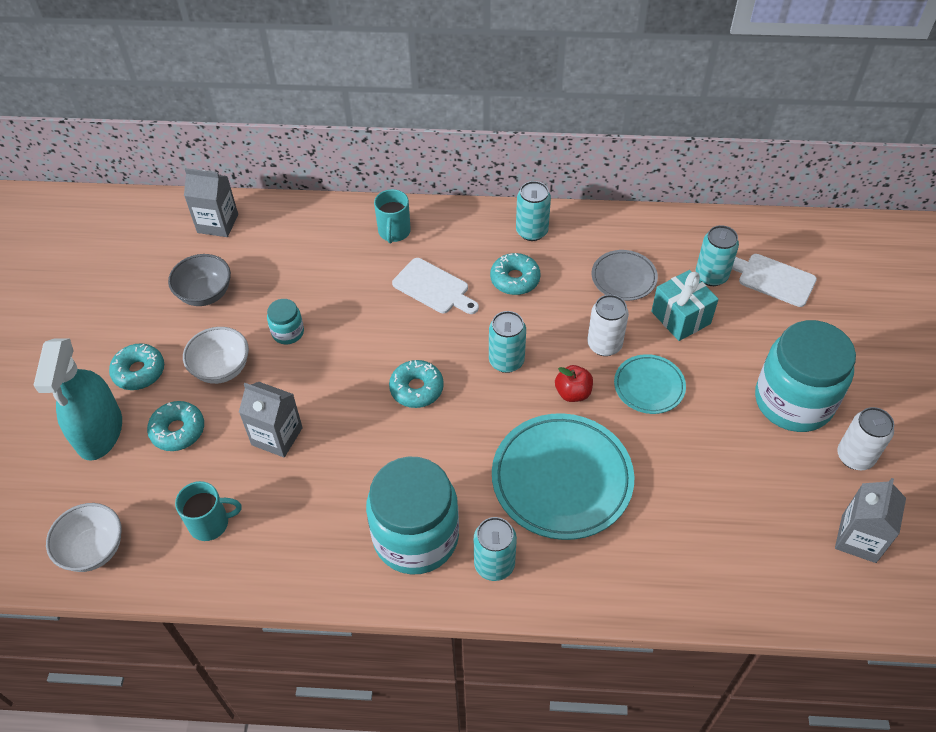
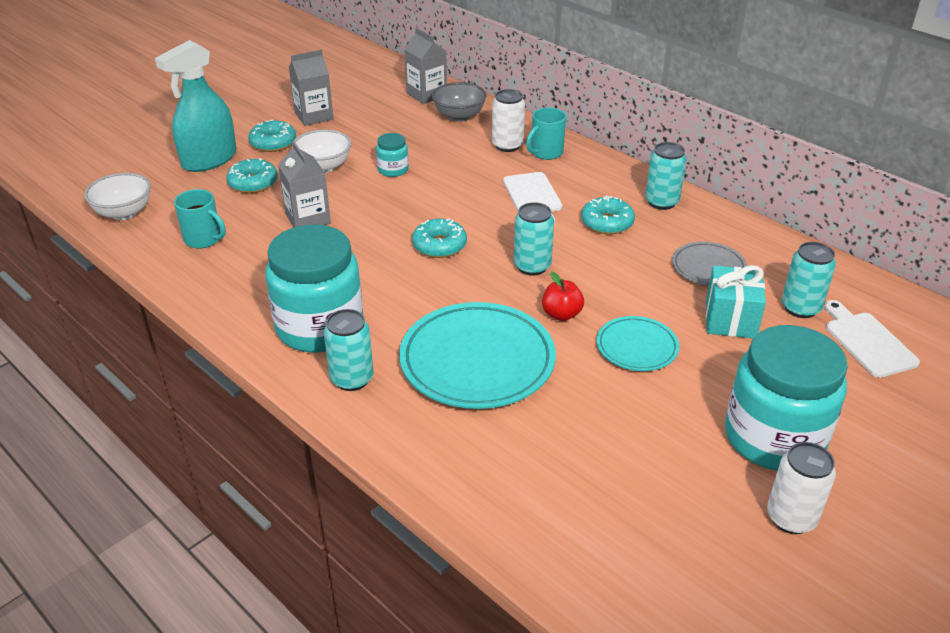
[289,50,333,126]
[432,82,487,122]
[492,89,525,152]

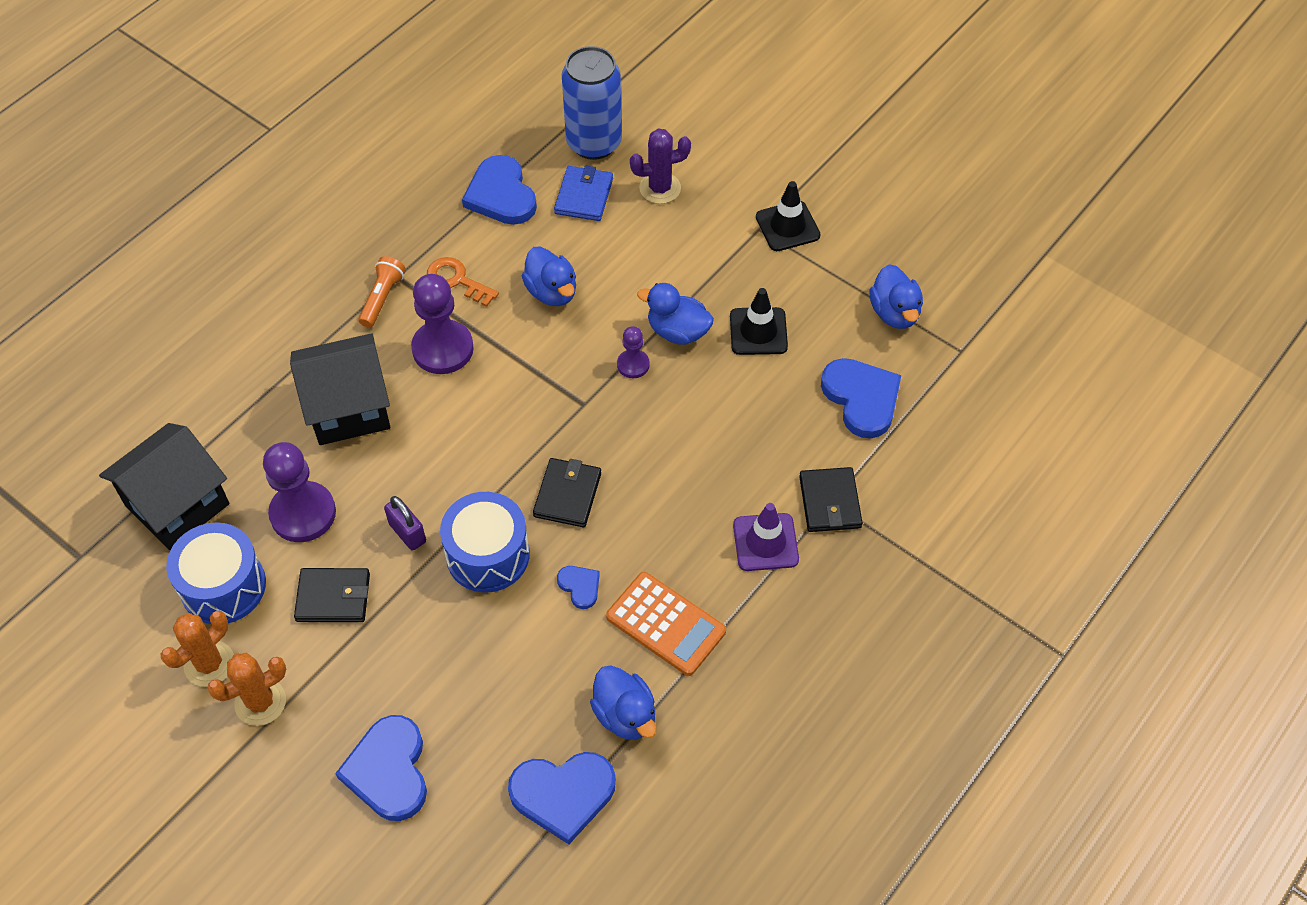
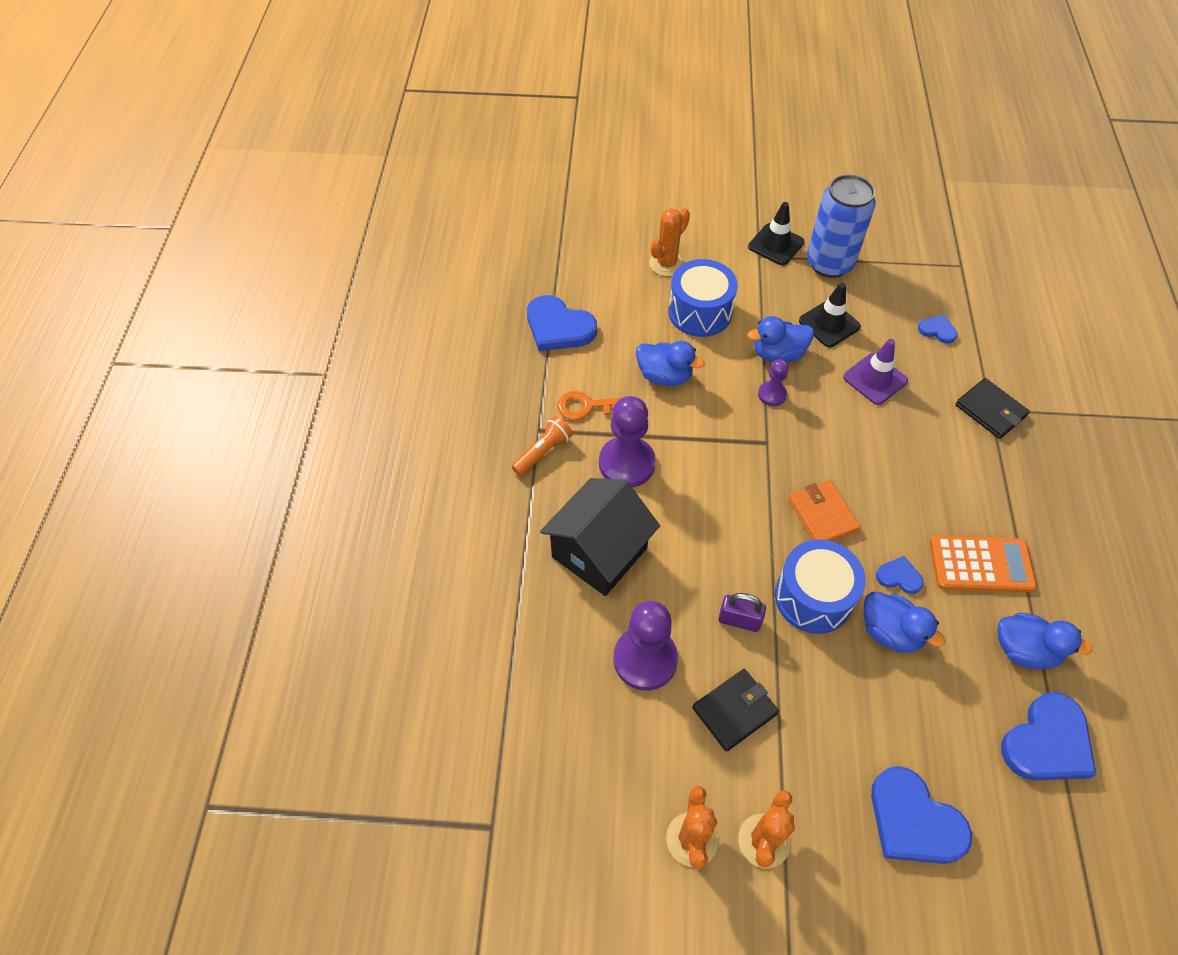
[511,416,573,476]
[649,208,690,277]
[669,259,738,337]
[788,480,861,541]
[807,174,876,278]
[843,339,908,405]
[864,592,945,653]
[918,315,958,344]
[99,423,229,550] (first image)
[554,166,613,221] (first image)

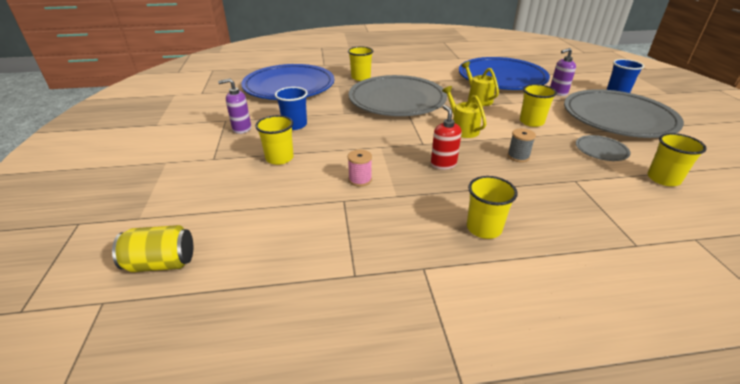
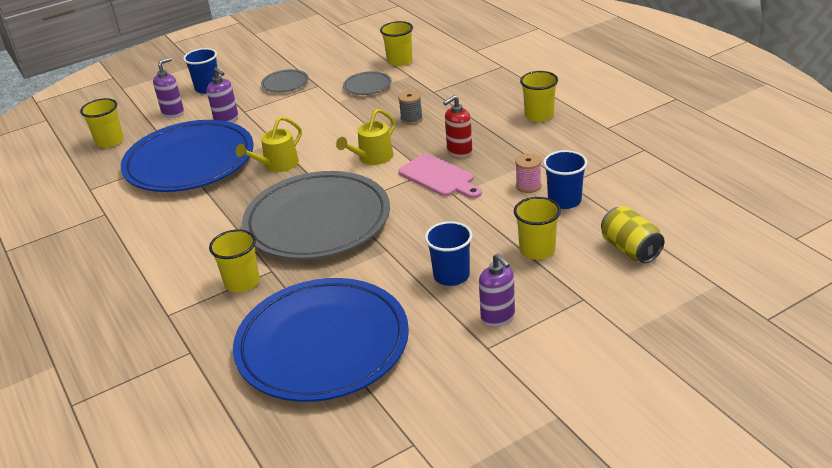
[80,98,124,148]
[153,58,184,118]
[261,69,309,93]
[398,154,482,199]
[543,150,587,209]
[601,206,665,263]

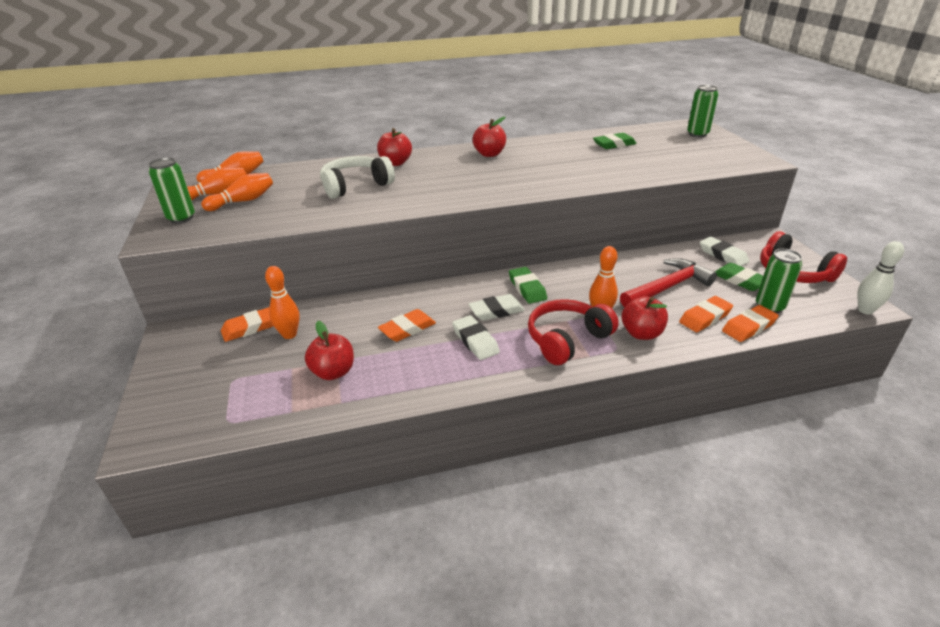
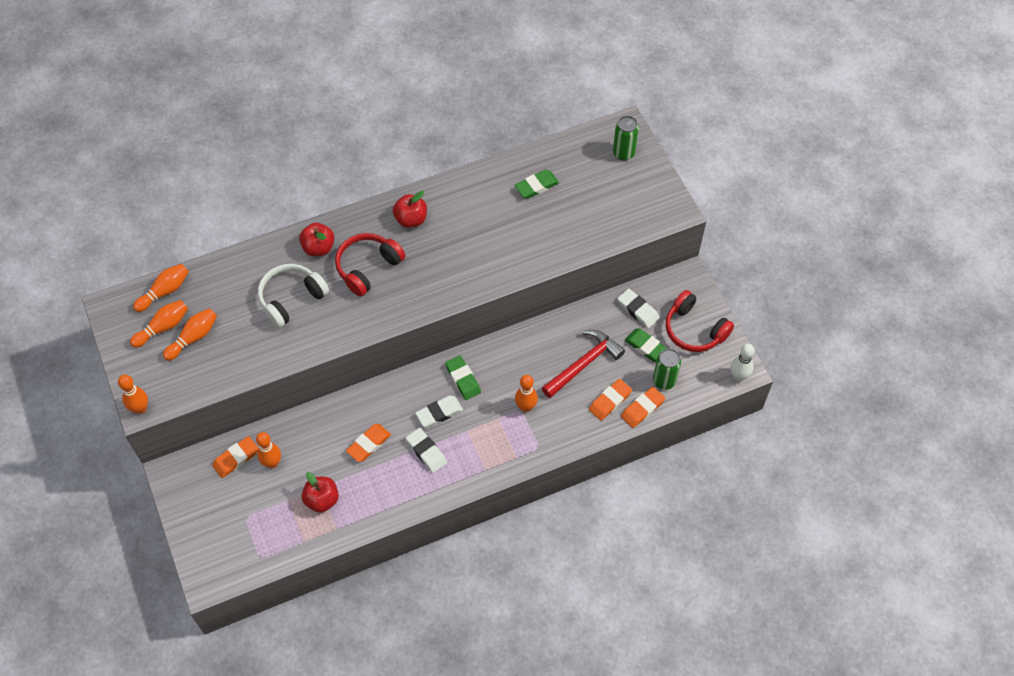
[118,375,148,414]
[335,233,405,297]
[149,157,195,223] (first image)
[622,296,668,340] (first image)

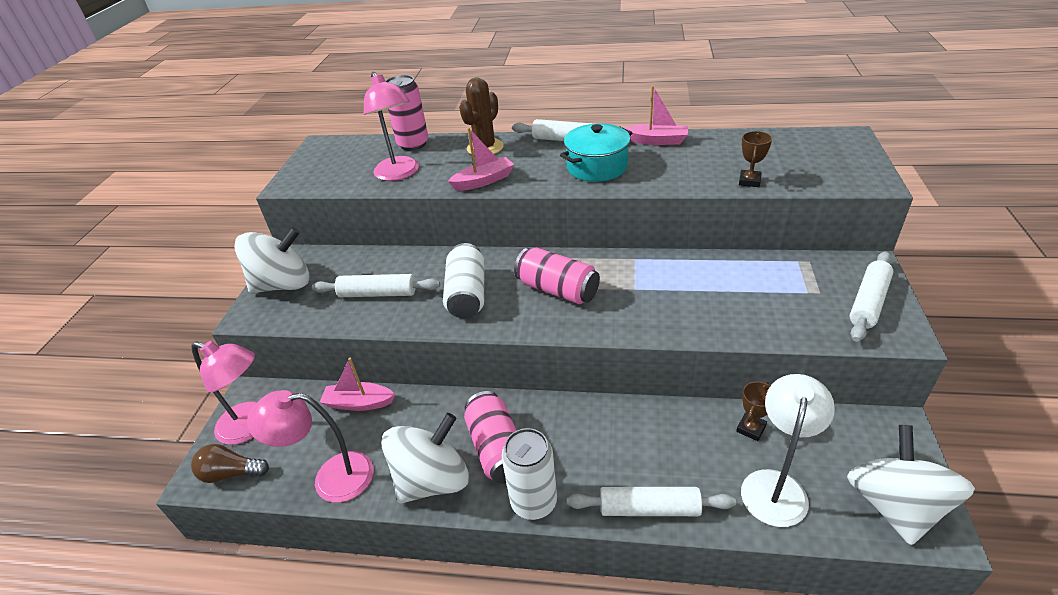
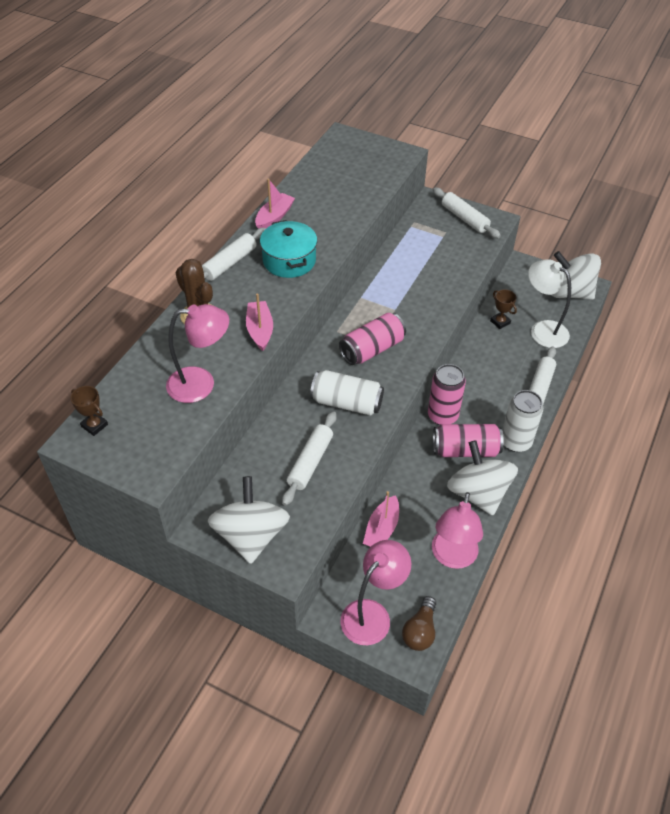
[71,386,108,436]
[428,364,466,425]

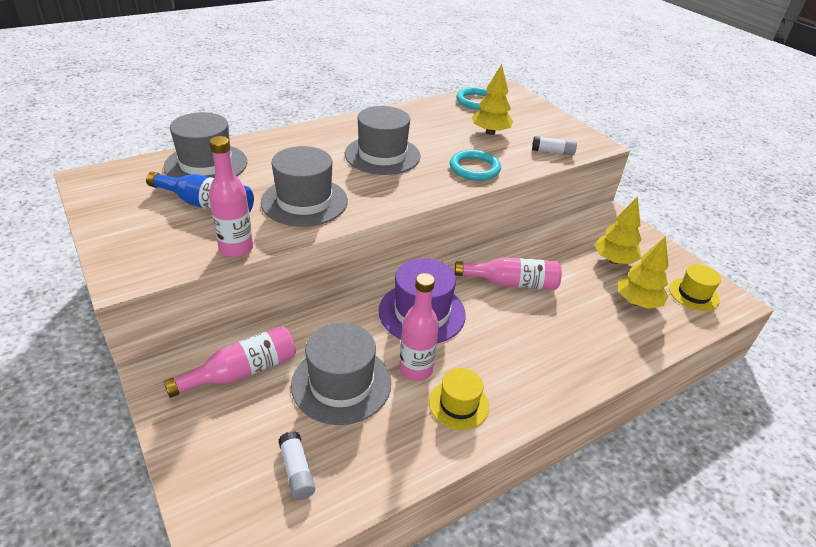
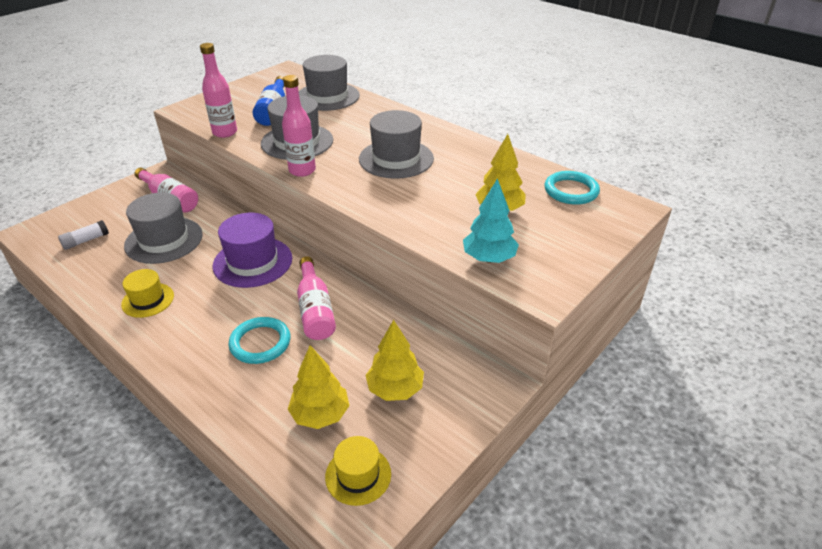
[228,317,290,364]
[282,75,316,177]
[463,178,519,263]

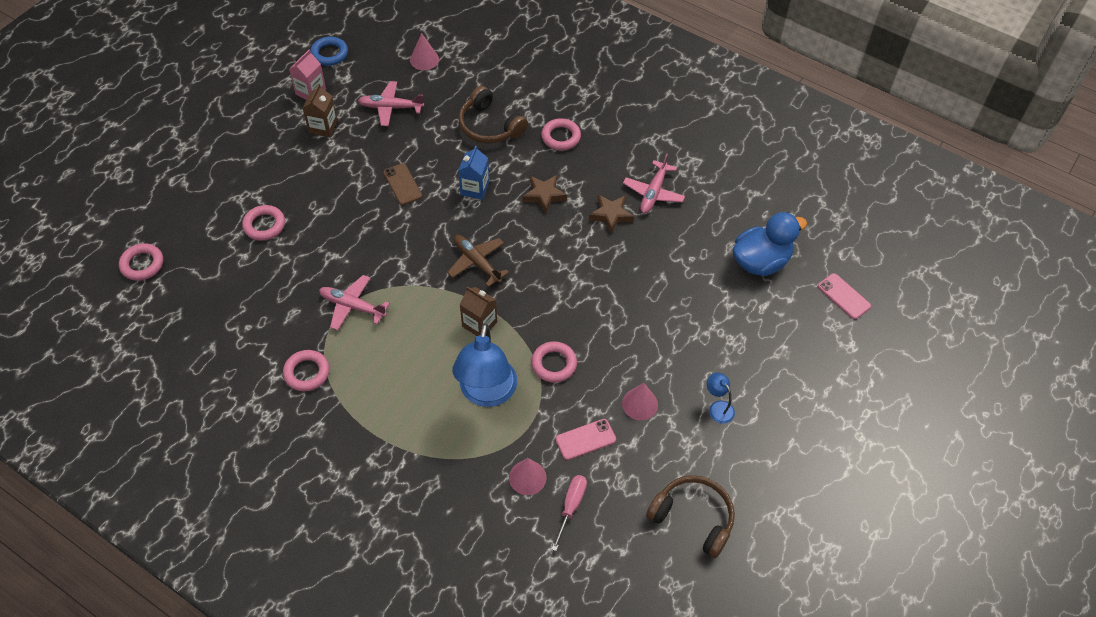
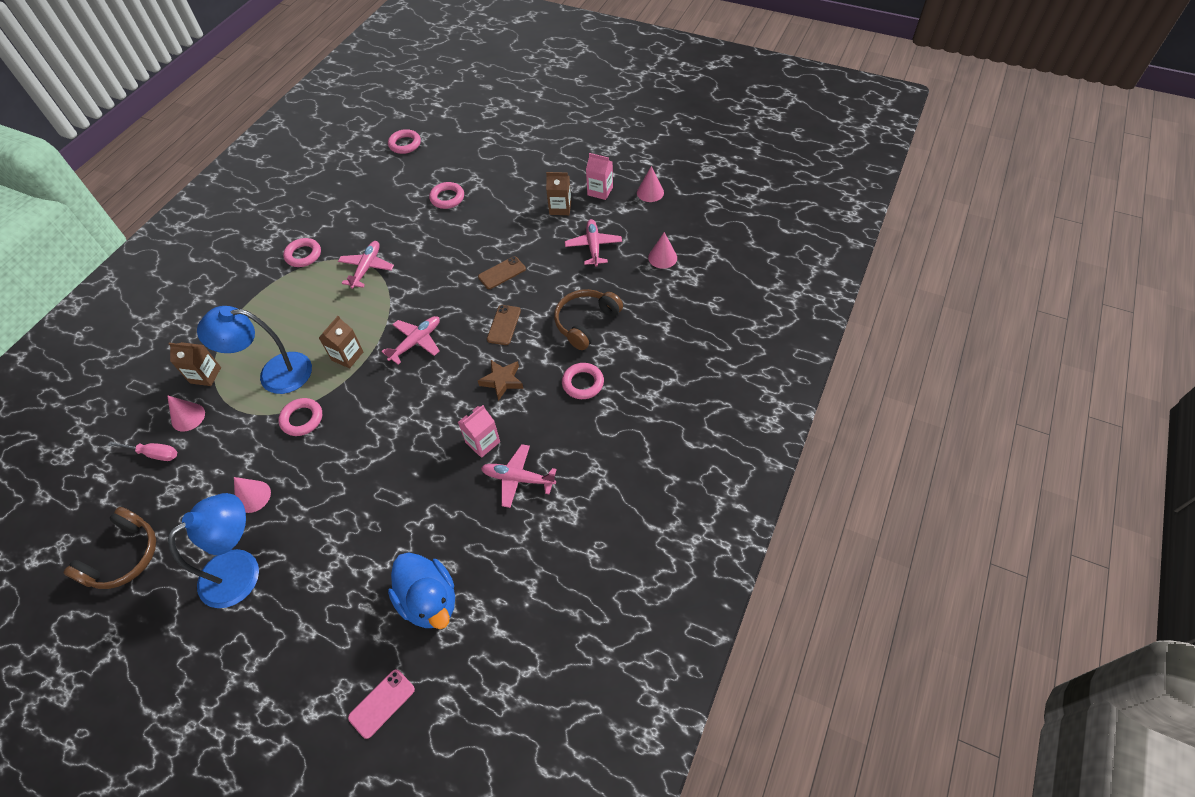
[168,342,221,386]
[168,493,259,608]
[381,316,440,365]
[458,405,500,458]
[487,305,521,345]
[637,166,664,202]
[555,419,616,460] (first image)

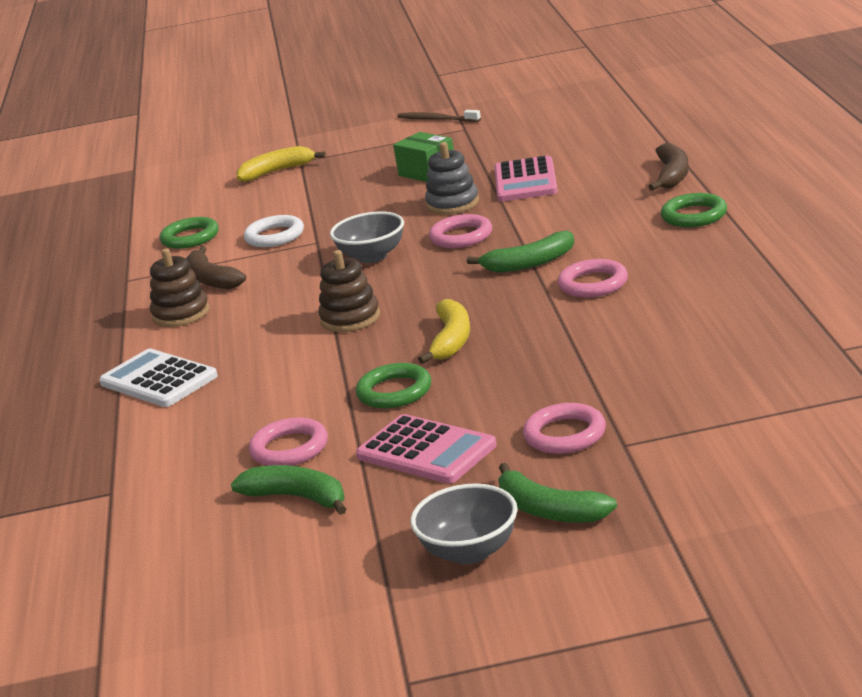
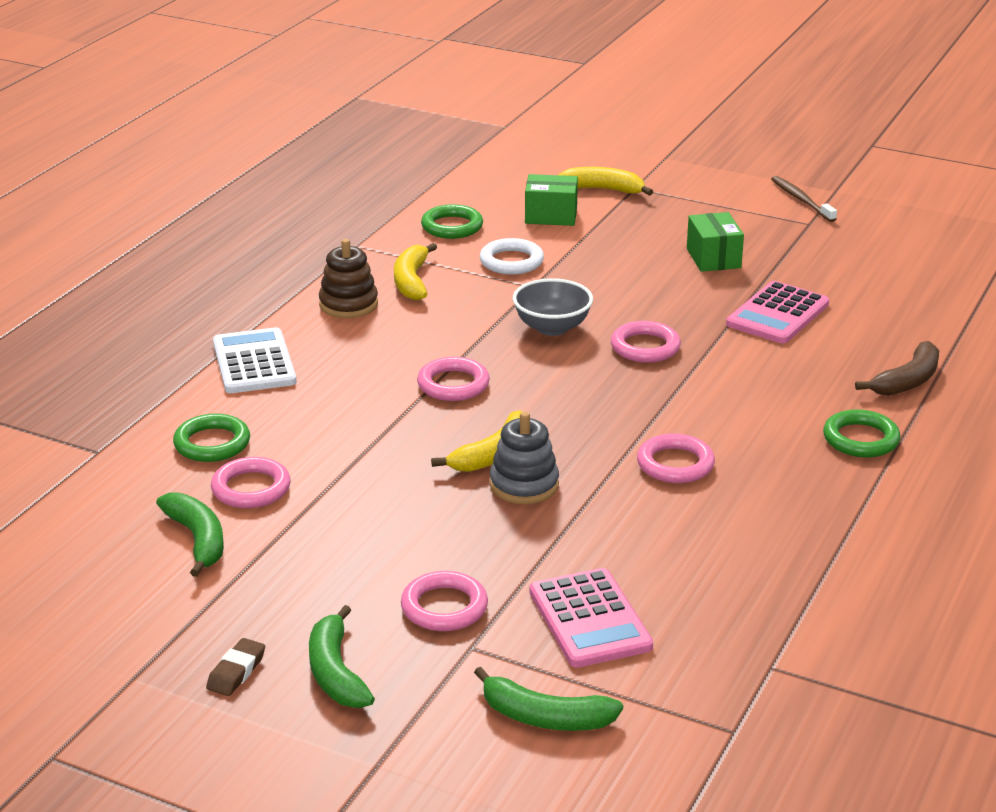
[173,414,250,462]
[206,638,265,696]
[394,243,437,301]
[417,357,490,401]
[474,667,623,731]
[490,411,559,504]
[525,174,578,226]
[529,568,653,668]

